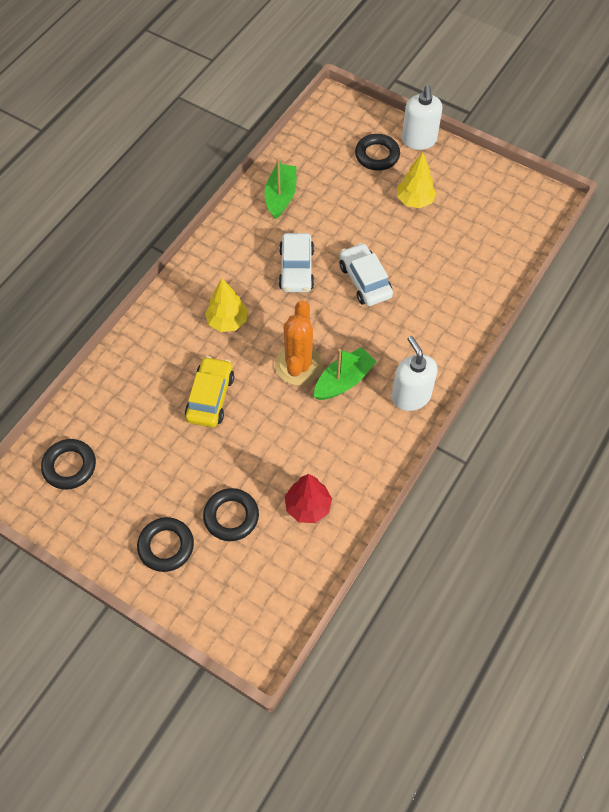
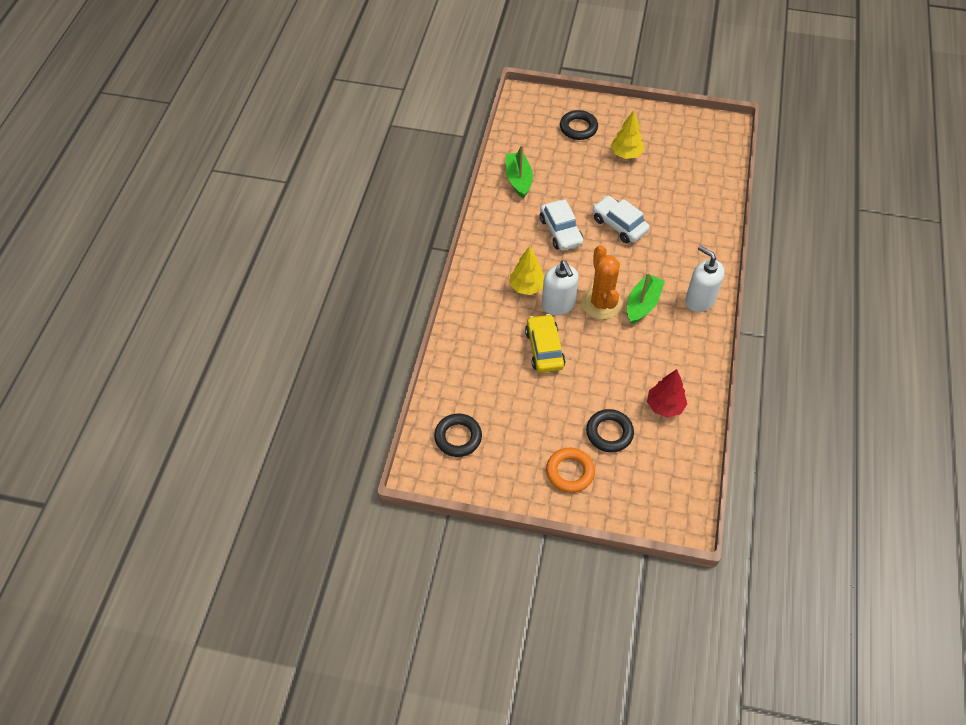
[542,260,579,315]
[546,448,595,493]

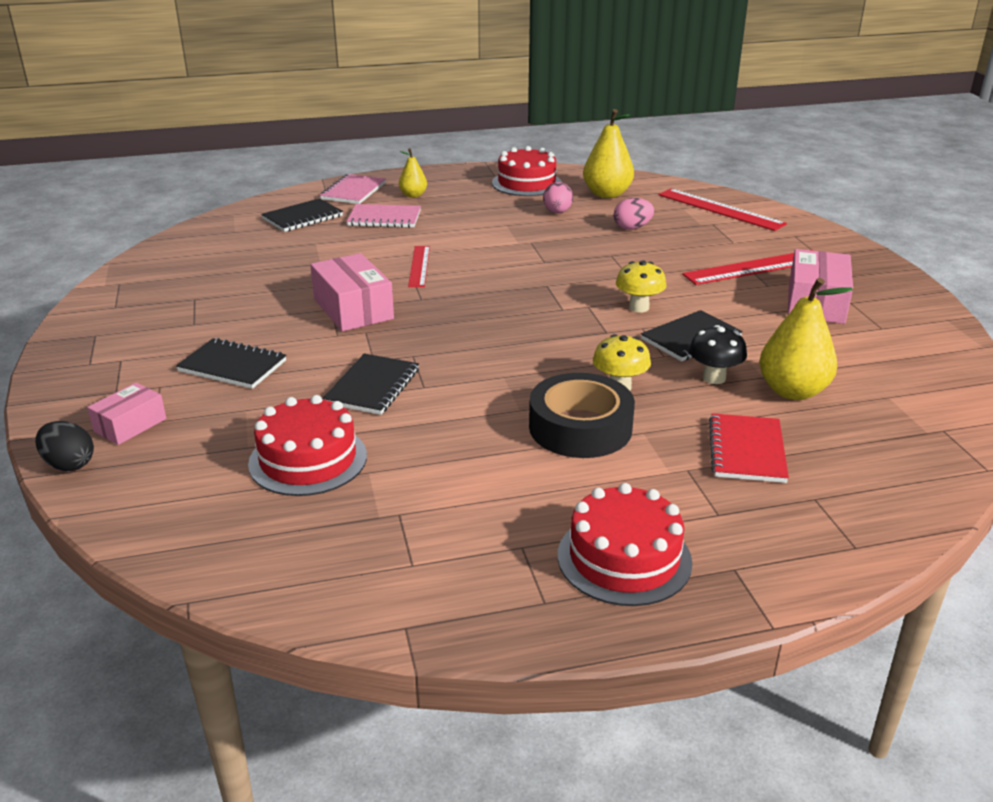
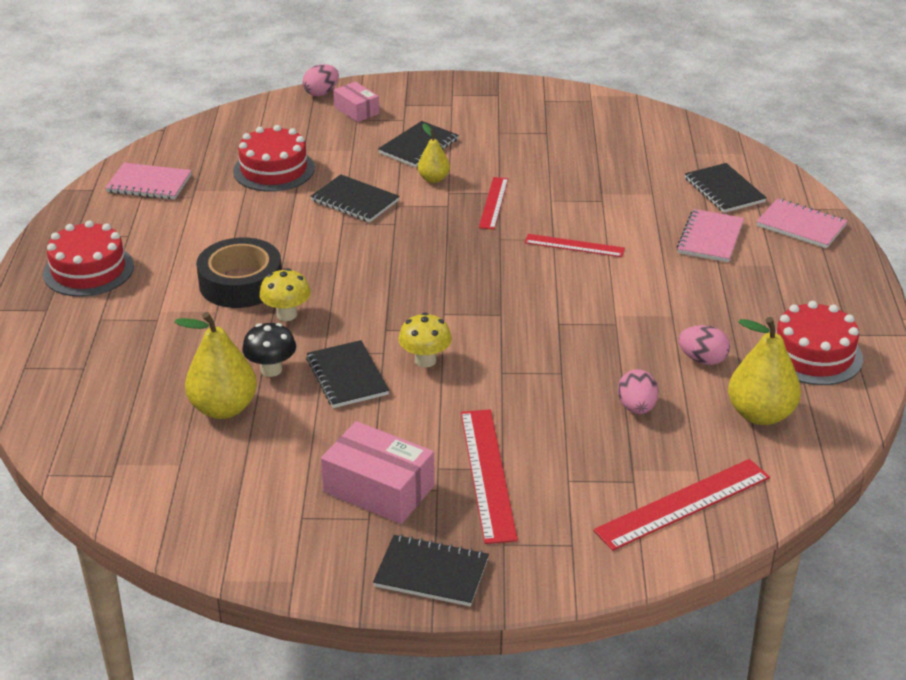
[105,163,192,200]
[302,64,339,96]
[373,534,489,606]
[418,123,450,183]
[479,177,508,230]
[709,413,789,483] (first image)

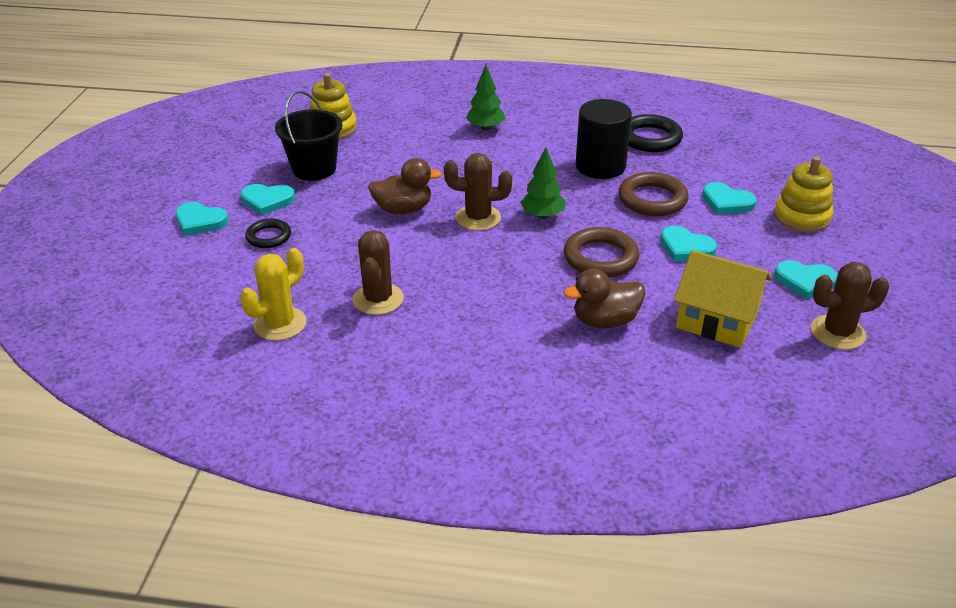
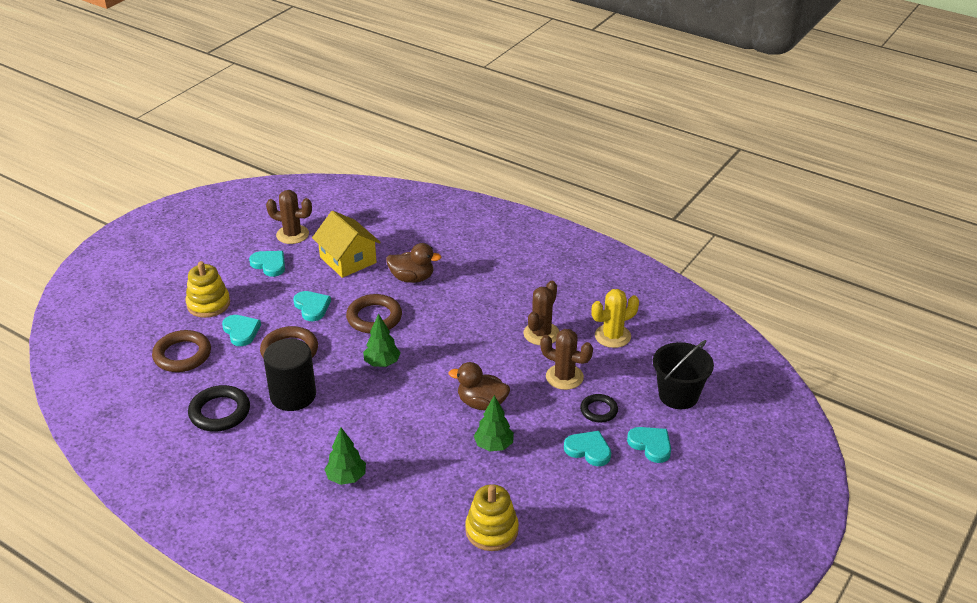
[152,330,211,372]
[474,395,514,452]
[540,329,593,390]
[653,340,714,409]

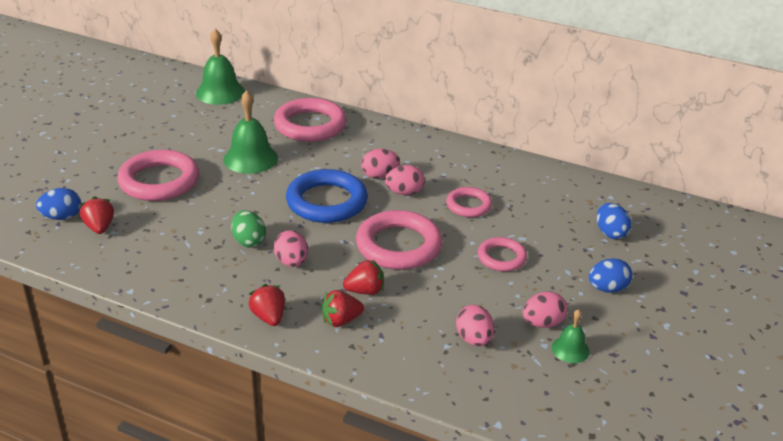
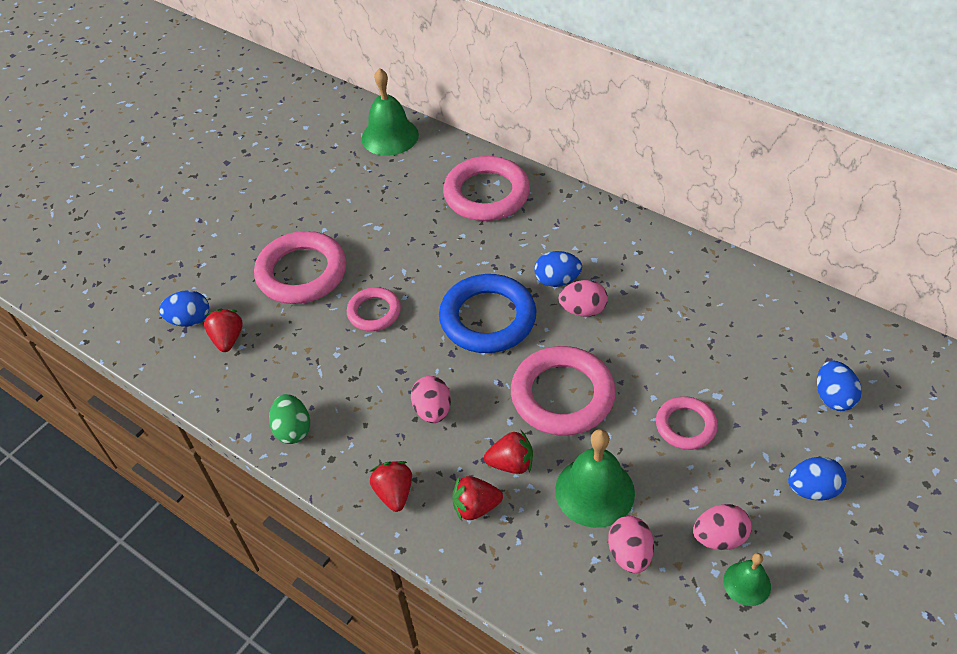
[269,394,310,444]
[347,287,401,331]
[534,251,582,287]
[555,429,635,528]

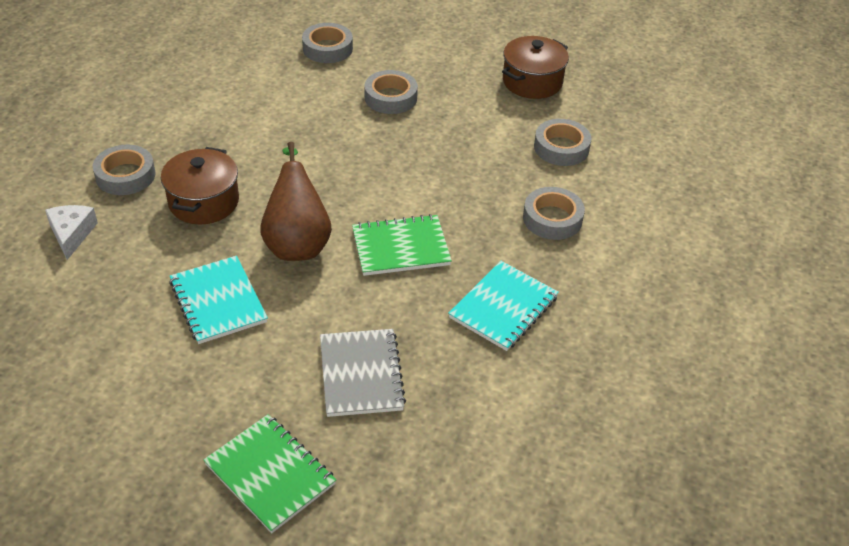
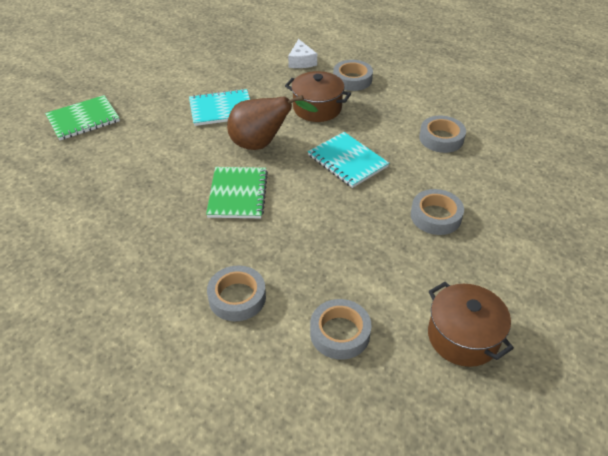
[288,39,317,68]
[308,132,389,188]
[419,116,466,153]
[320,329,406,417] (first image)

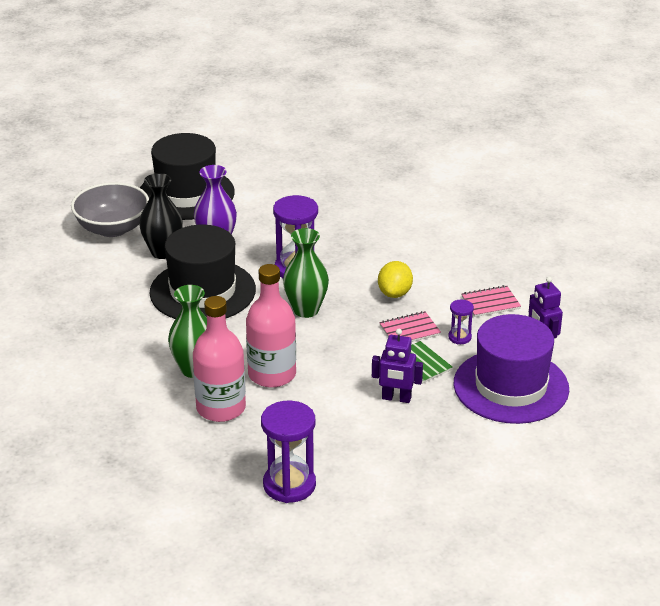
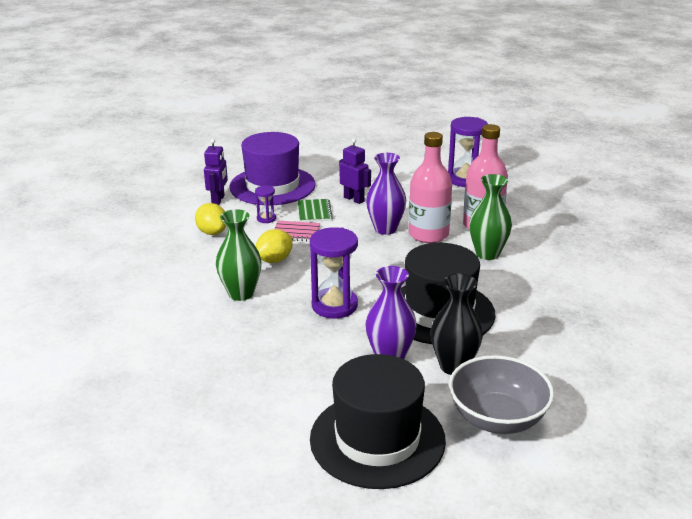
[195,203,226,235]
[216,209,262,301]
[366,153,406,235]

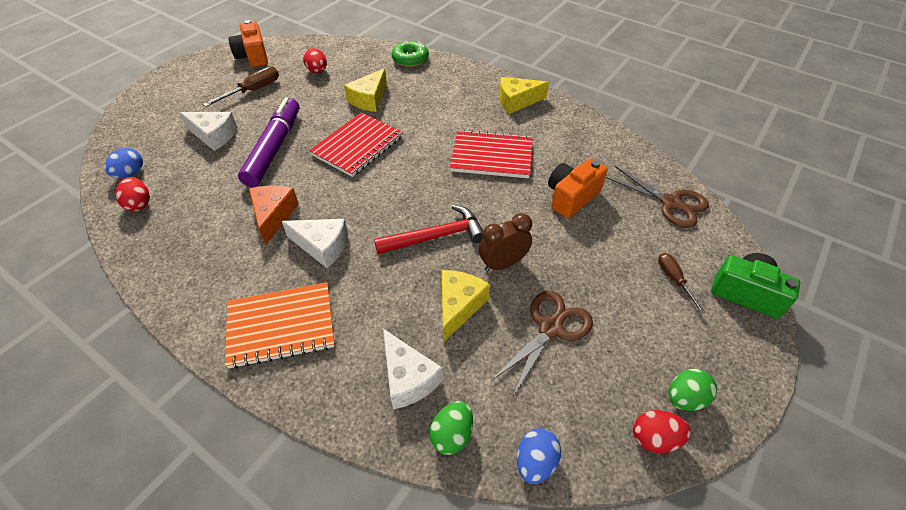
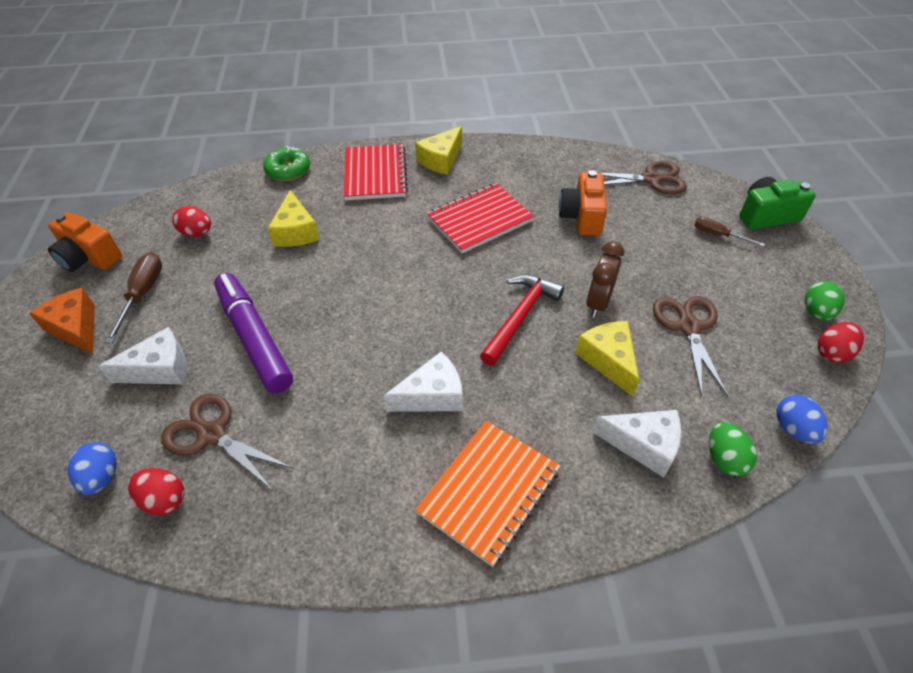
[29,288,95,354]
[161,394,294,489]
[343,144,408,201]

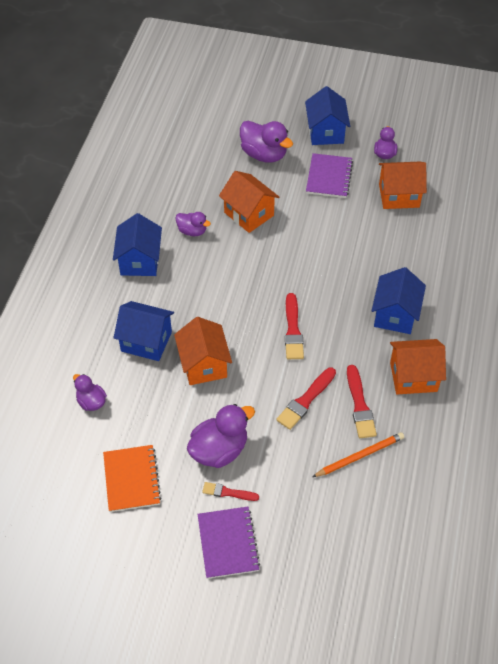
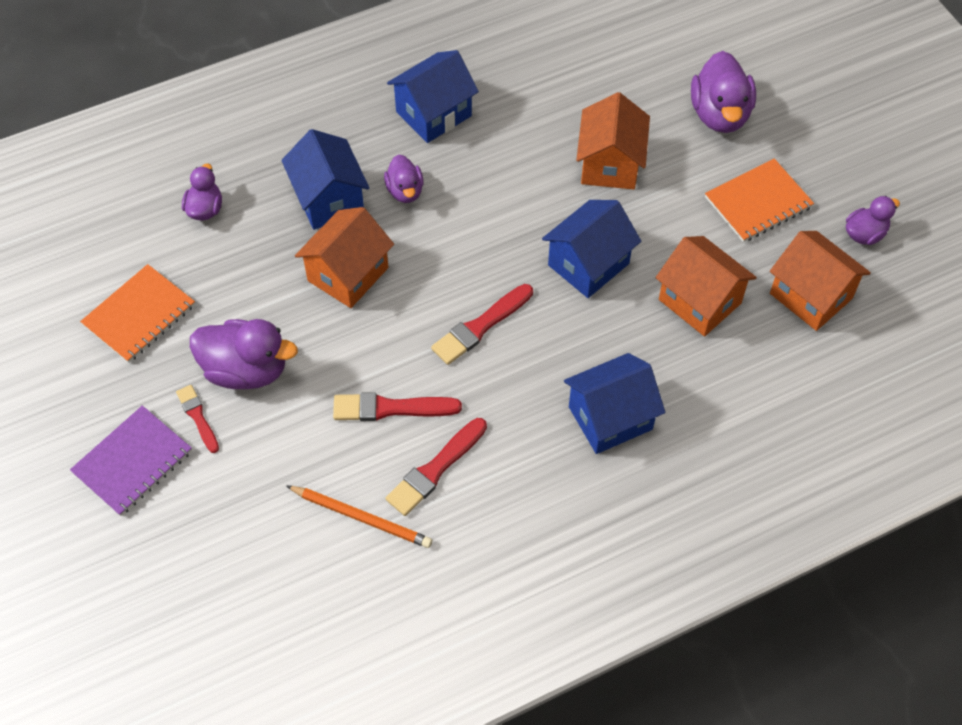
[384,155,424,203]
[542,200,641,298]
[656,236,757,336]
[705,158,814,242]

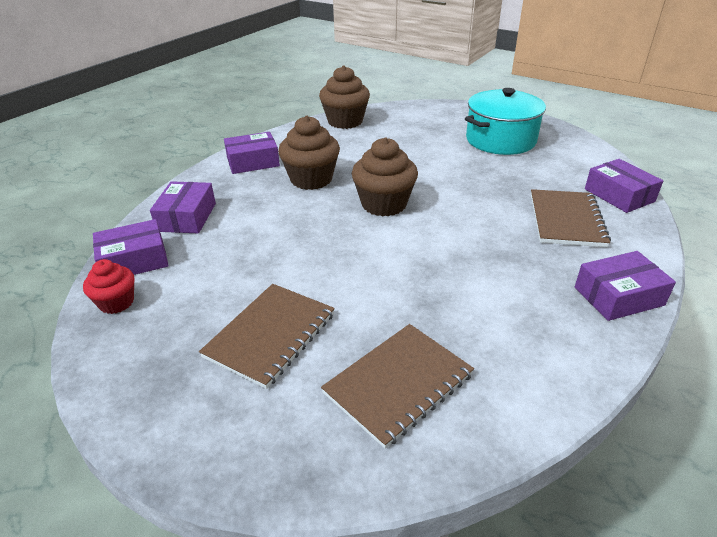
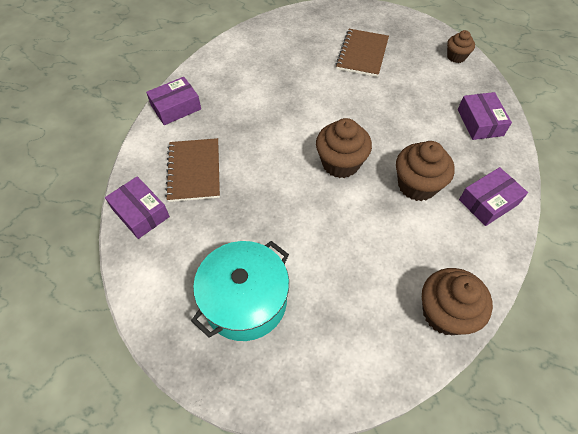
[447,30,475,63]
[93,219,169,275] (first image)
[321,324,474,449] (first image)

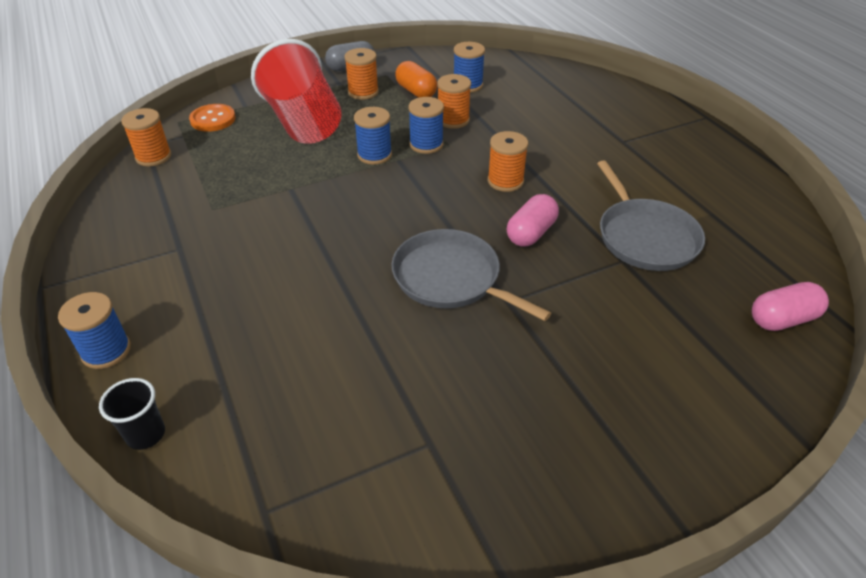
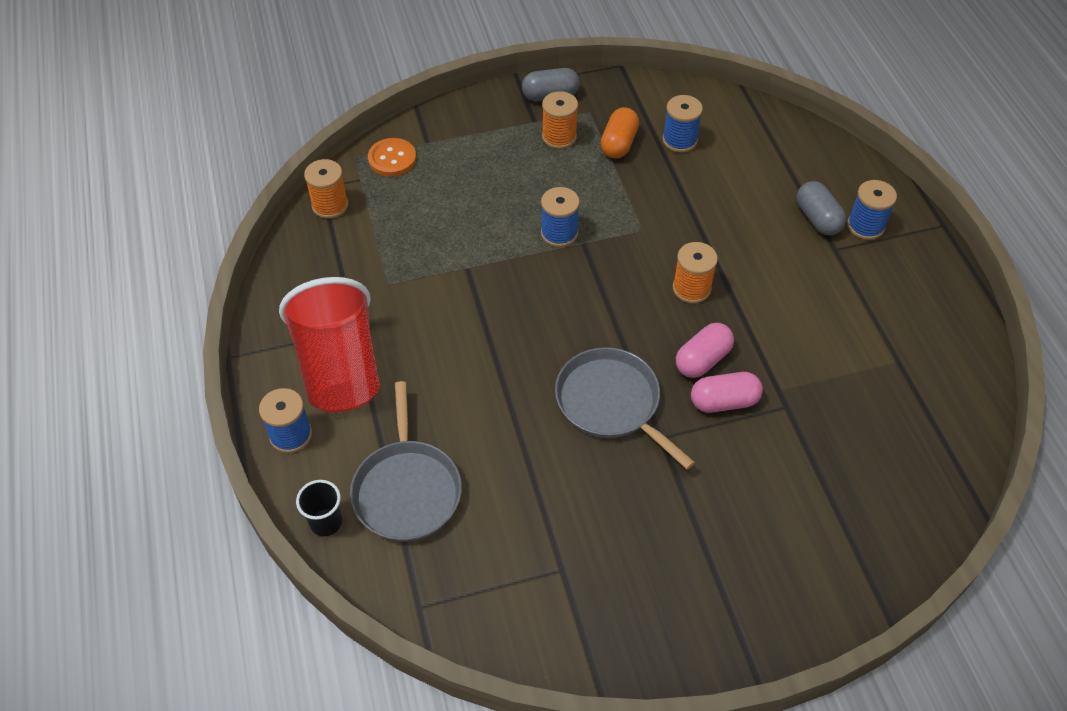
[279,277,380,412]
[350,381,462,541]
[601,107,639,158]
[691,372,763,413]
[797,181,846,235]
[847,180,897,240]
[437,74,471,129] (first image)

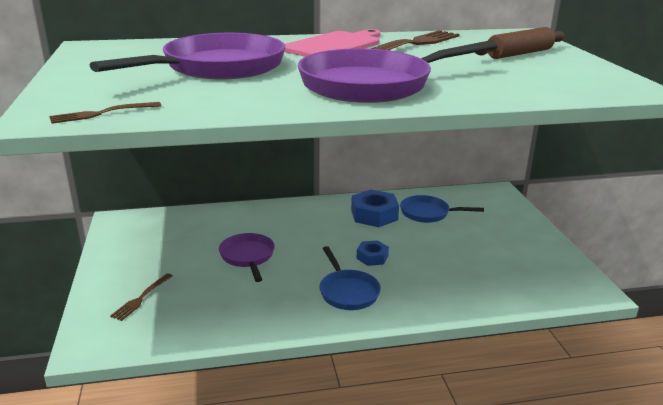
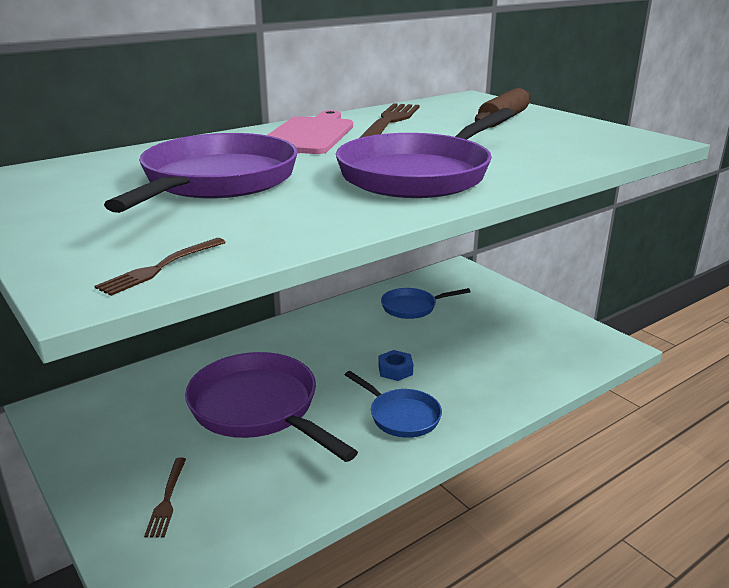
[185,352,358,462]
[351,189,399,227] (first image)

